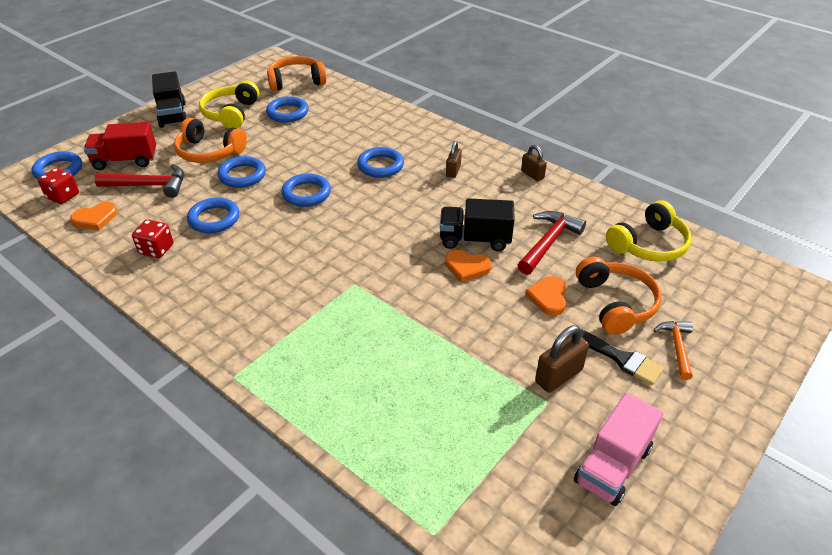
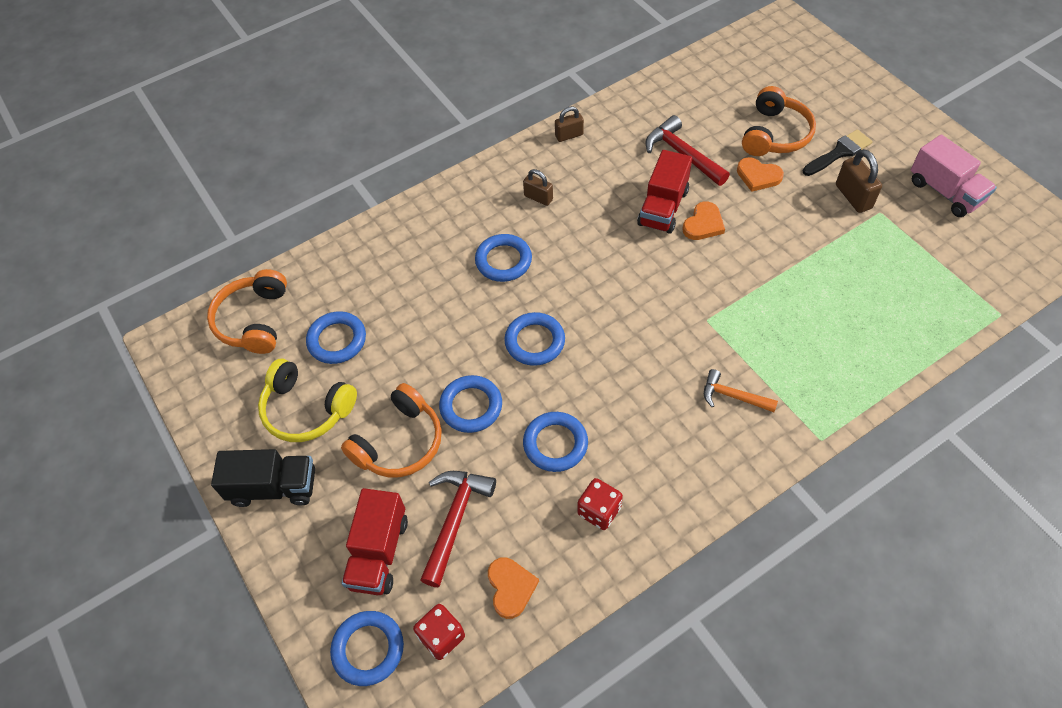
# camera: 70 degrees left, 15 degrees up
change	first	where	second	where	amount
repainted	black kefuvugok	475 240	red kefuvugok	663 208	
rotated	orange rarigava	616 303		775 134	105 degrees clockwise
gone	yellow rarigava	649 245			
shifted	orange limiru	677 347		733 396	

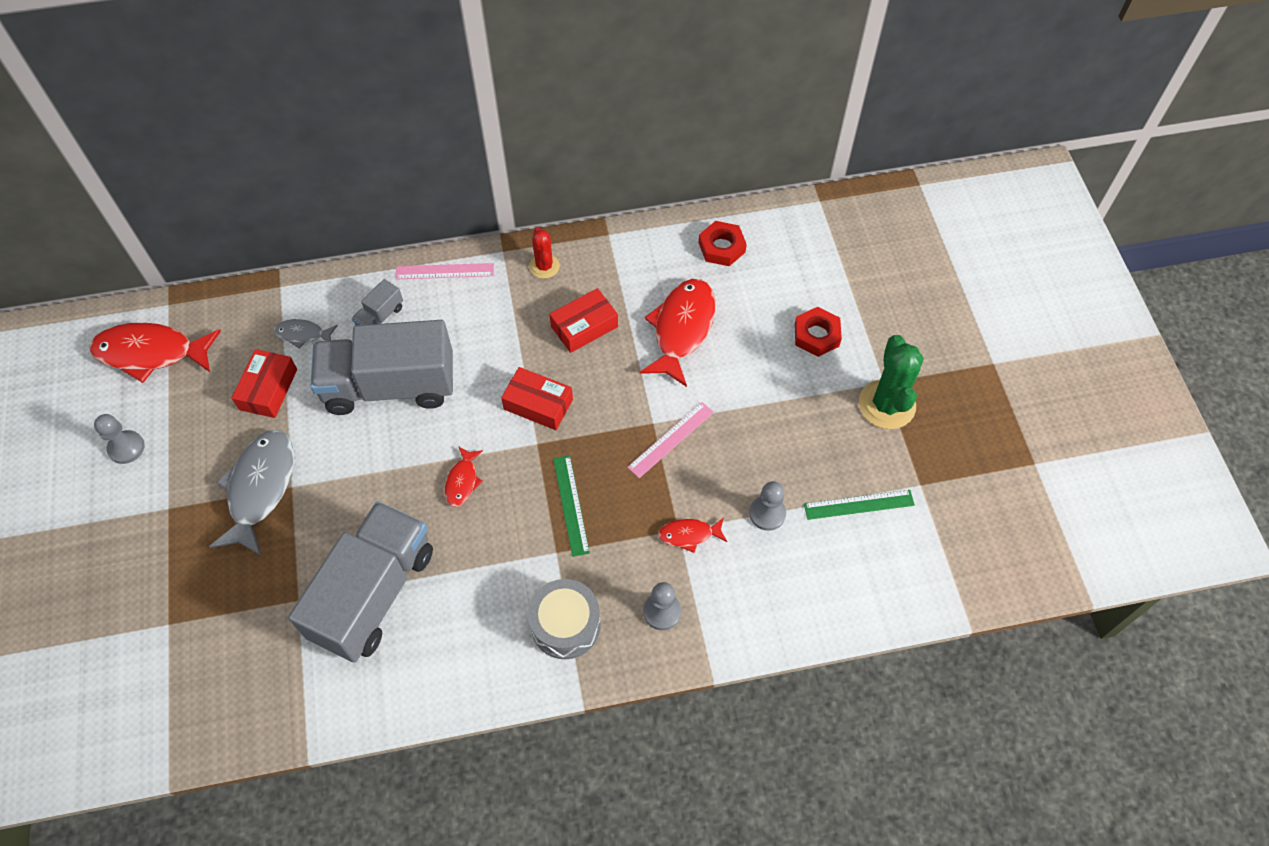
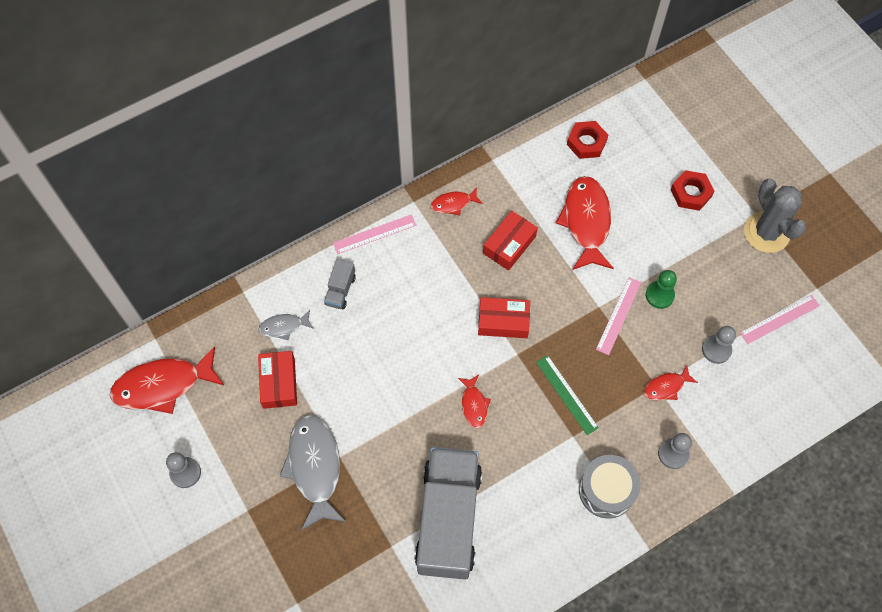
# camera: 20 degrees left, 5 degrees up
change	first	where	second	where	amount
gone	grey kefuvugok	390 386			
swapped	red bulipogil	544 266	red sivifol	453 204	
repainted	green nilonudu	859 505	pink nilonudu	779 319	
repainted	green bulipogil	887 404	grey bulipogil	766 232	
new			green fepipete	659 295	

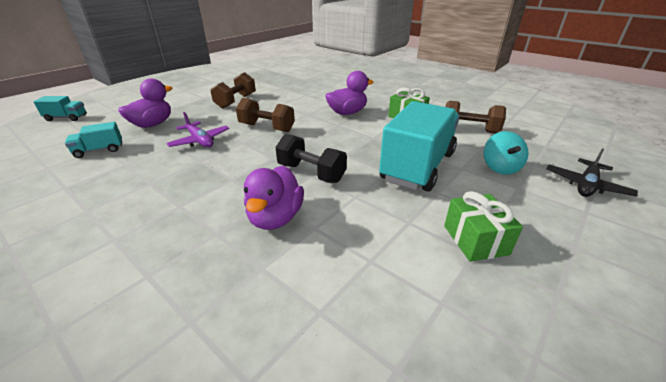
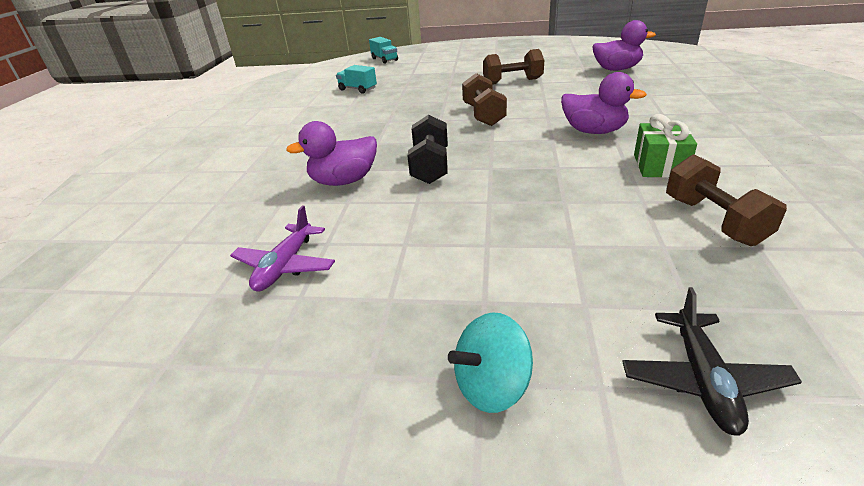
# camera: 60 degrees right, 0 degrees up
change	first	where	second	where	amount
shifted	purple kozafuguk	152 124		616 69	
shifted	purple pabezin	200 141		285 266	
gone	turquoise kefuvugok	418 166			
gone	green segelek	475 240			
shifted	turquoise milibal	500 167		492 386	
rotated	black pabezin	586 185		703 380	90 degrees counterclockwise

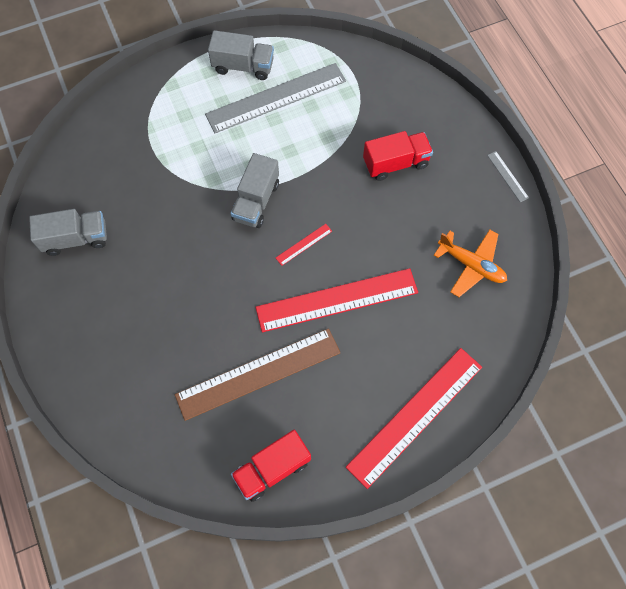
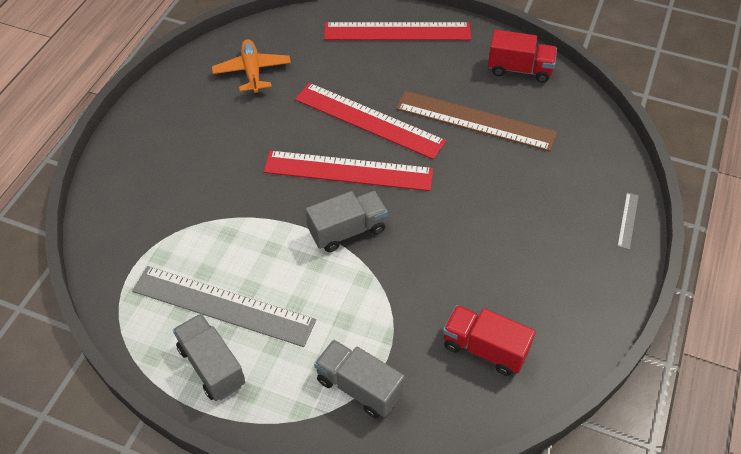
# camera: 135 degrees left, 15 degrees down
change	first	where	second	where	amount
shifted	grey kefuvugok	76 239		359 387	
scaled	red nilonudu	303 244		348 171	x2.48
shifted	red kefuvugok	395 163		484 349	
shifted	grey nilonudu	507 176		628 220	

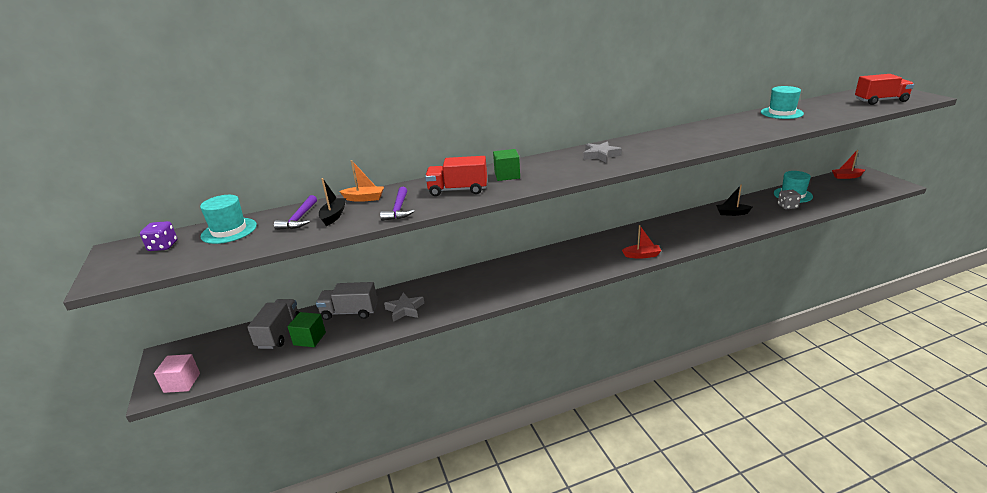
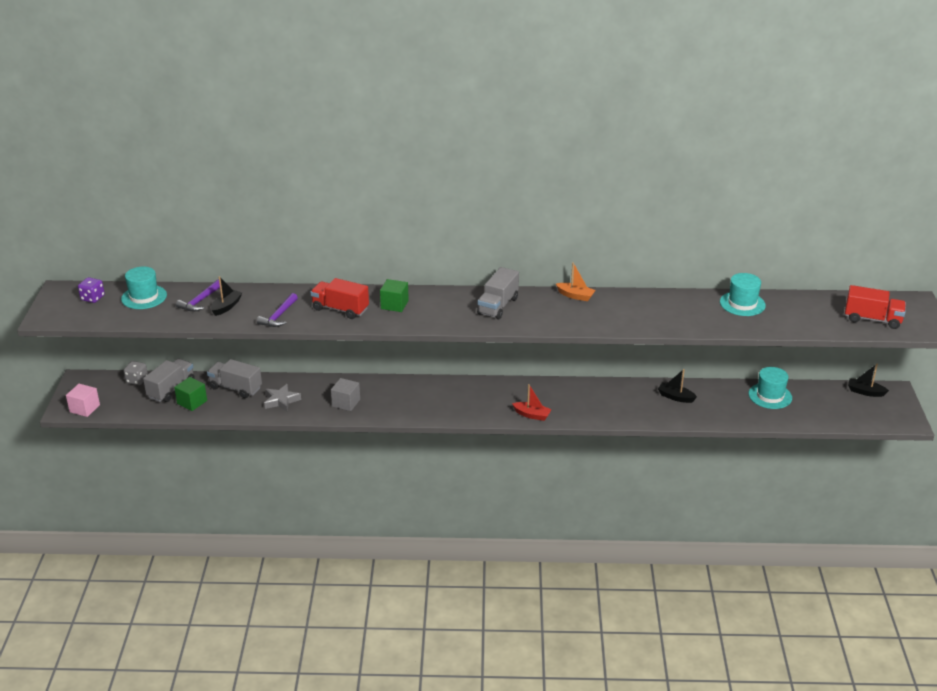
# camera: 20 degrees right, 5 degrees up
change	first	where	second	where	amount
shifted	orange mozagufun	364 198		575 296	
swapped	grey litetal	600 155	grey kefuvugok	498 306	
shifted	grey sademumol	787 206		137 380	
repainted	red mozagufun	846 177	black mozagufun	865 392	
new			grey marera	346 403	

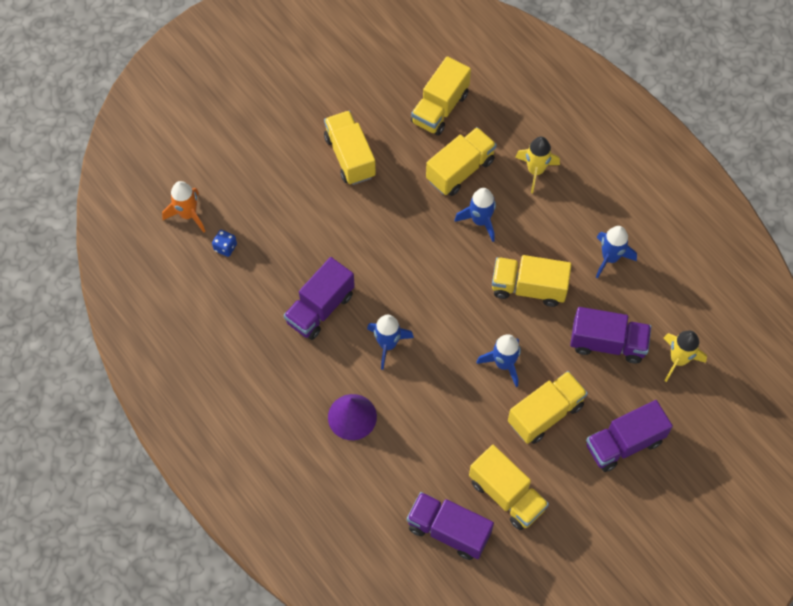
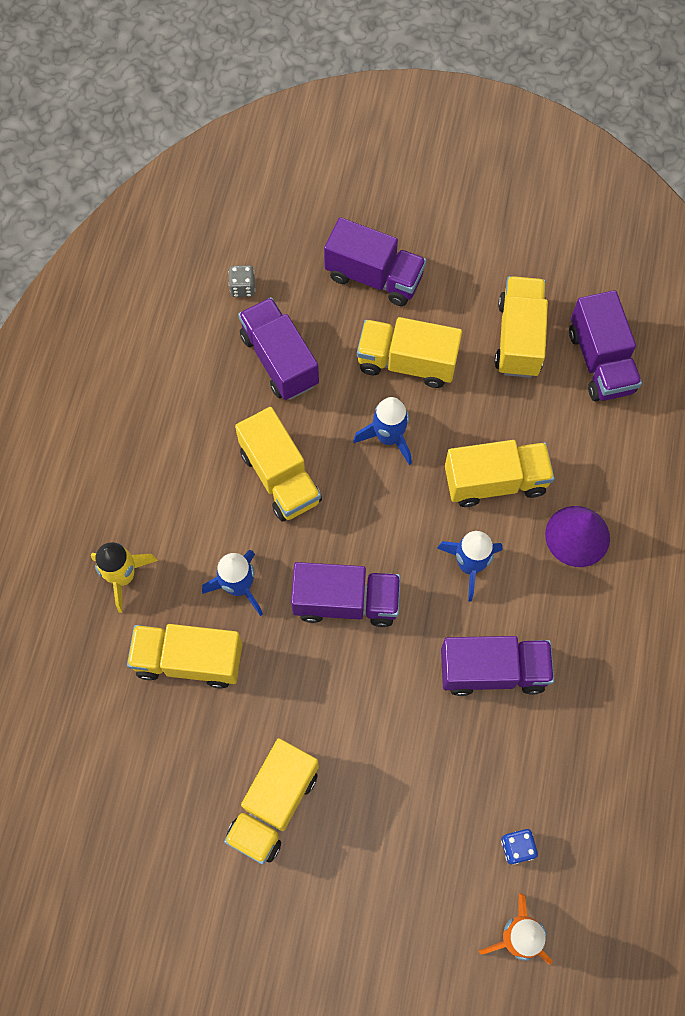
# camera: 130 degrees left, 5 degrees up
change	first	where	second	where	amount
shifted	yellow kefuvugok	440 108		495 481	
gone	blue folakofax	610 258			
swapped	yellow folakofax	678 360	grey sademumol	243 287	
new			purple kefuvugok	346 601	

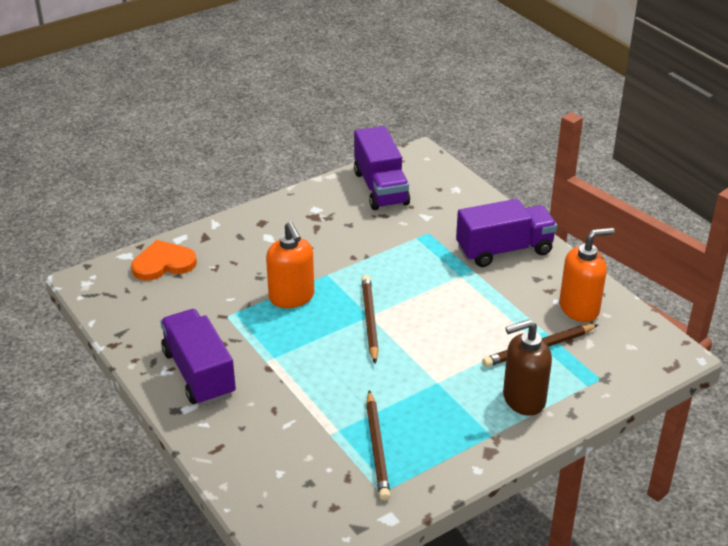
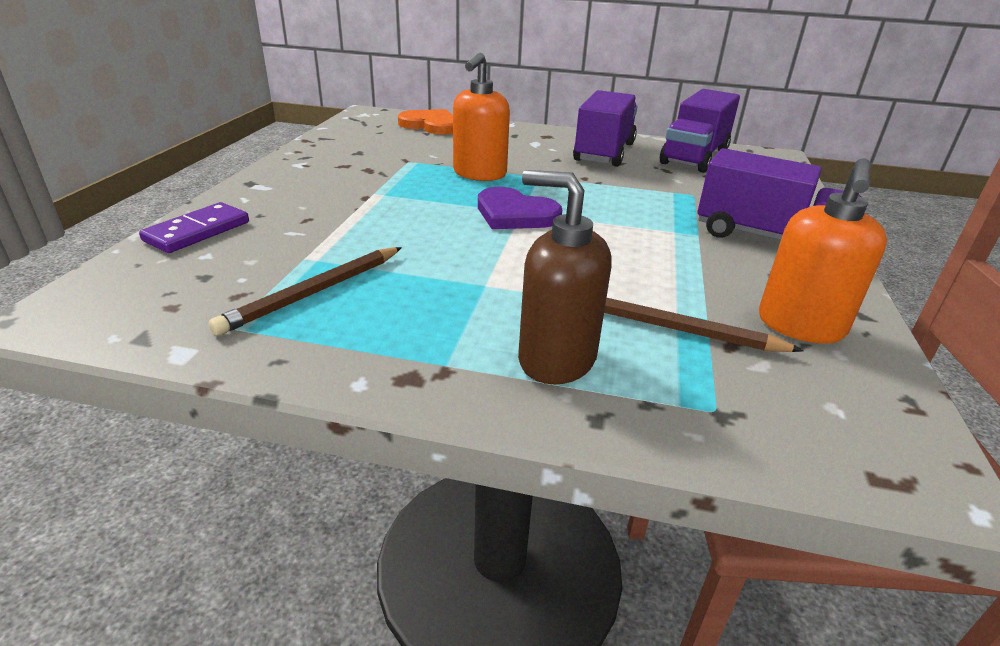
# camera: 45 degrees right, 5 degrees down
change	first	where	second	where	amount
shifted	purple kefuvugok	199 373		604 152	
swapped	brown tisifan	369 320	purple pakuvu	515 214	
rotated	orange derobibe	579 308		800 326	90 degrees clockwise
new			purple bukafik	197 231	

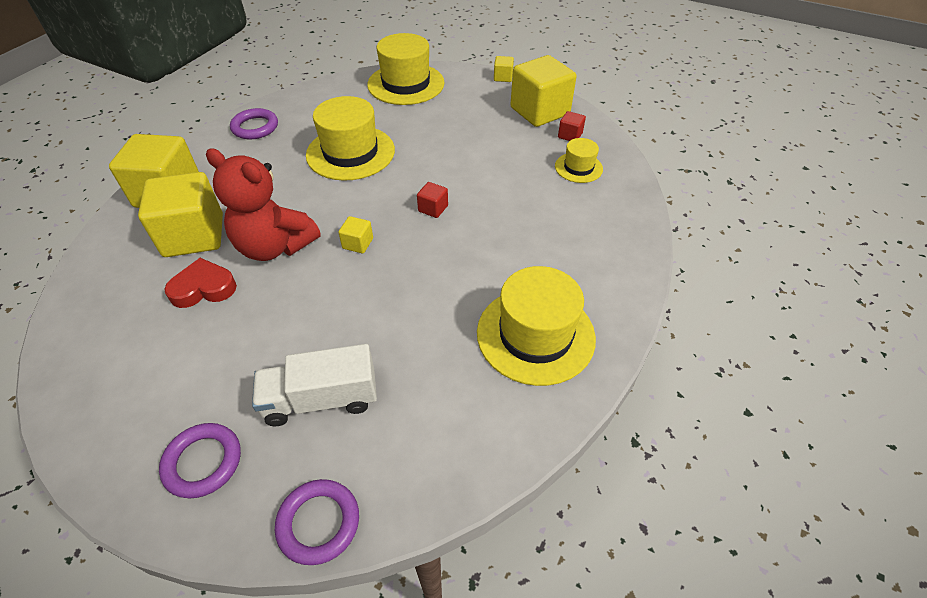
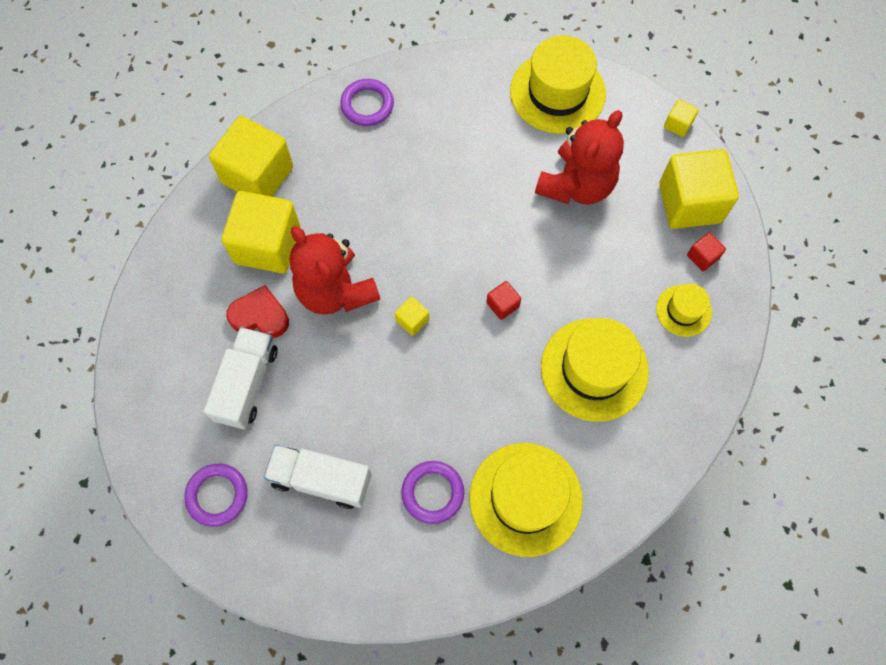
# camera: 25 degrees right, 20 degrees up
change	first	where	second	where	amount
shifted	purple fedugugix	318 523		433 492	
shifted	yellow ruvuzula	350 152		594 369	
new			white kefuvugok	247 384	
new			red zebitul	576 185	

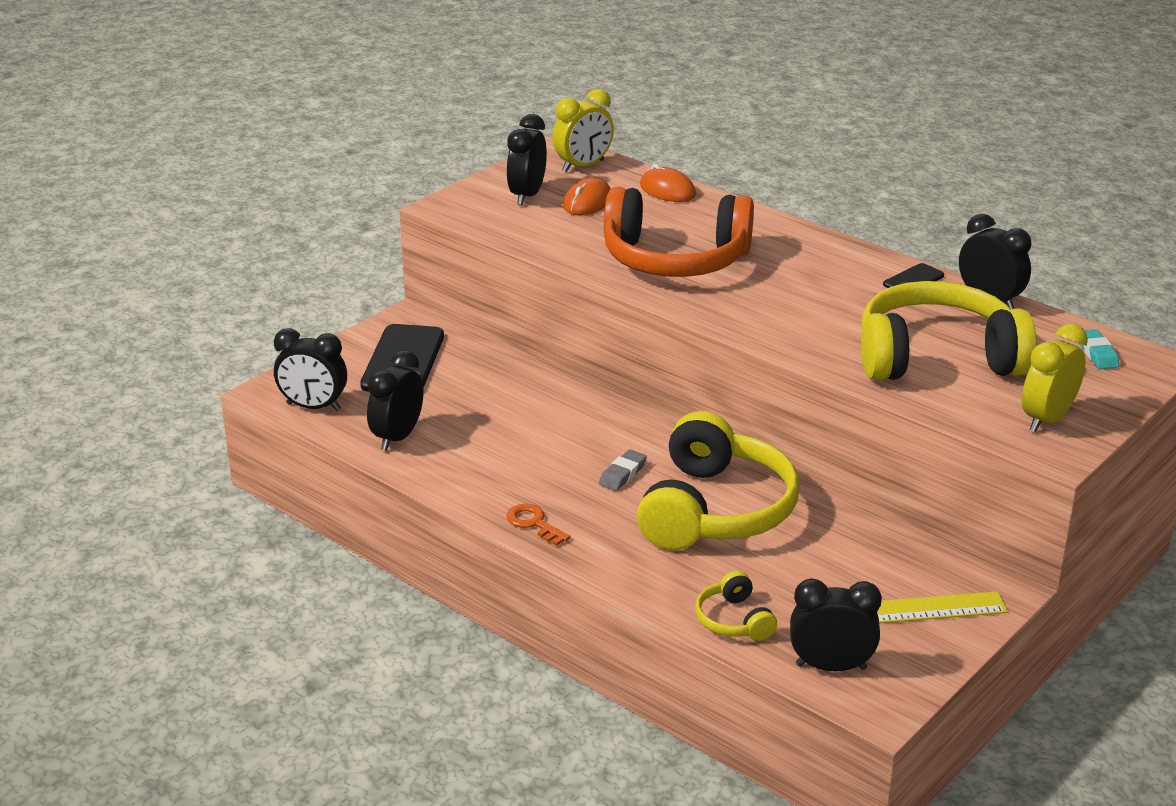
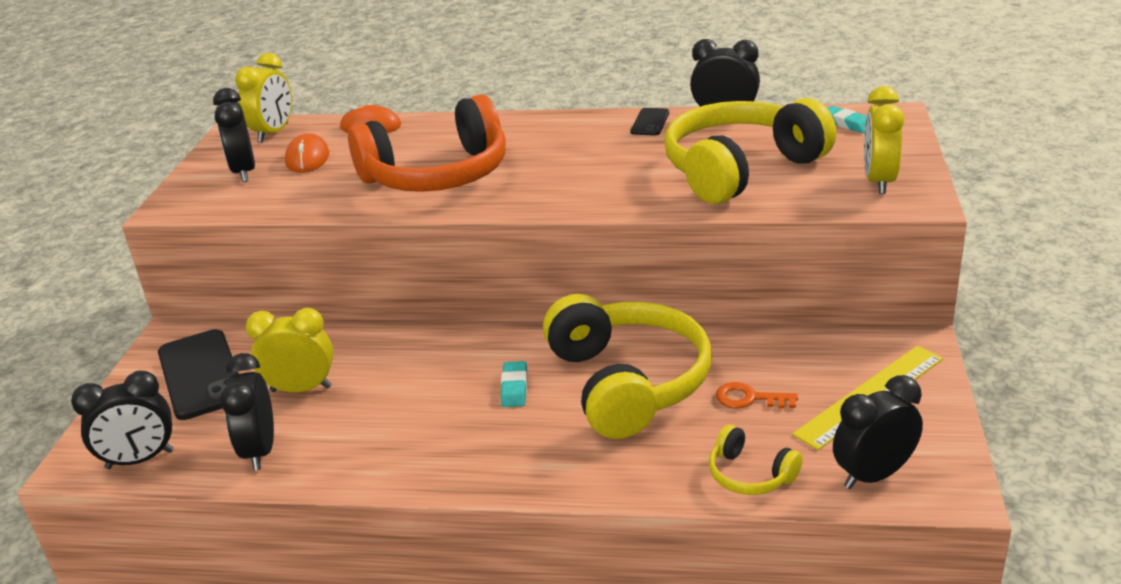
# camera: 30 degrees left, 0 degrees up
change	first	where	second	where	amount
shifted	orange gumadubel	534 523		749 398	
repainted	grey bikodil	622 474	turquoise bikodil	514 388	
new			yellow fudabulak	301 389	

